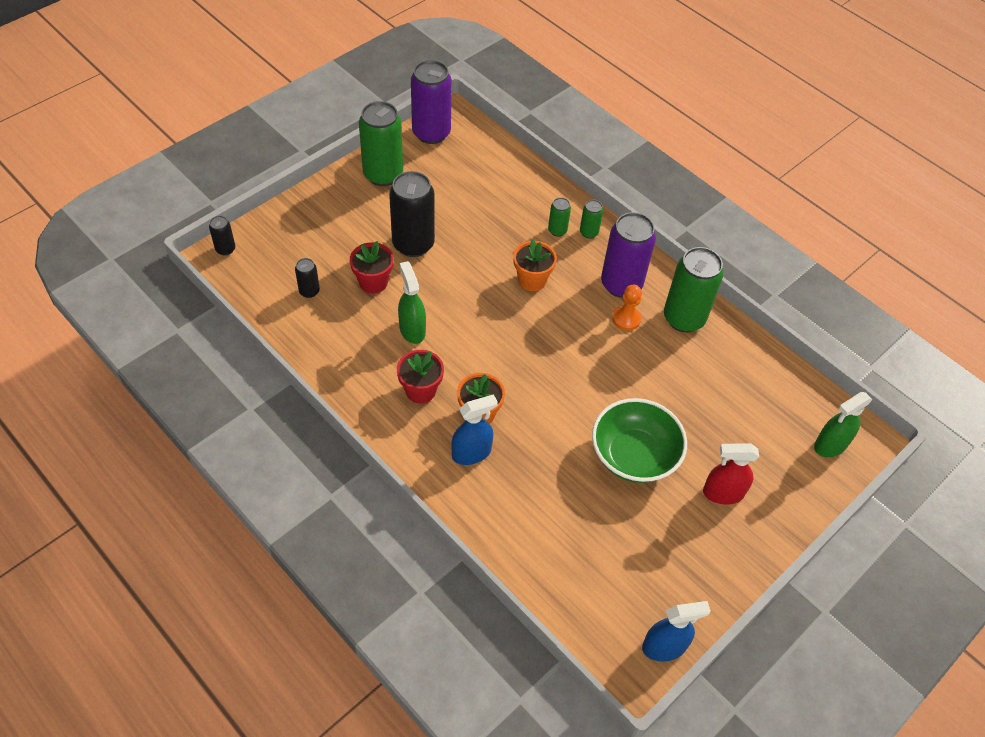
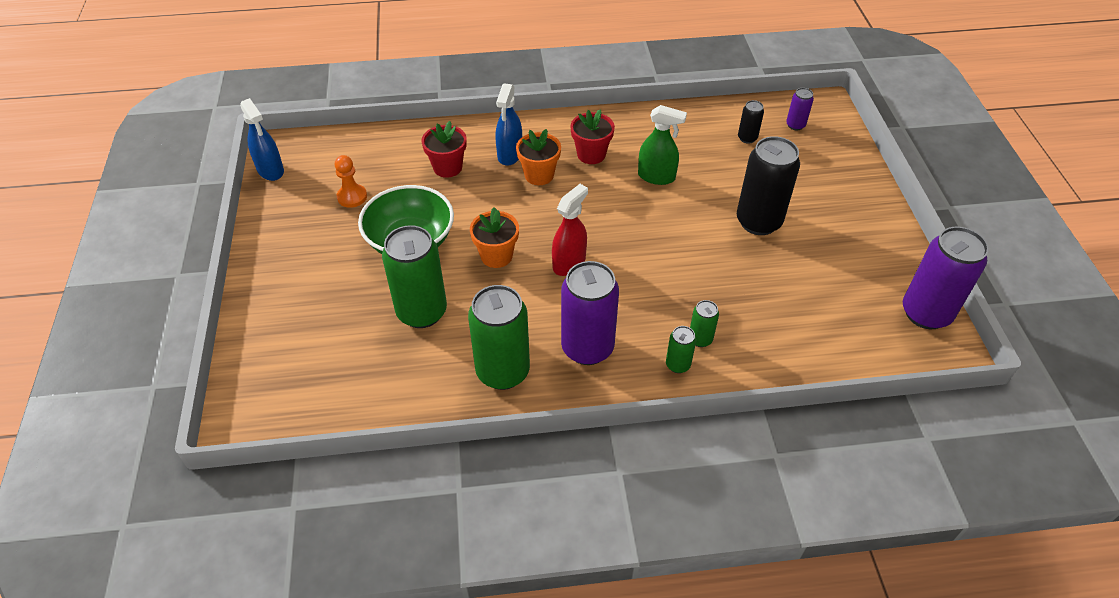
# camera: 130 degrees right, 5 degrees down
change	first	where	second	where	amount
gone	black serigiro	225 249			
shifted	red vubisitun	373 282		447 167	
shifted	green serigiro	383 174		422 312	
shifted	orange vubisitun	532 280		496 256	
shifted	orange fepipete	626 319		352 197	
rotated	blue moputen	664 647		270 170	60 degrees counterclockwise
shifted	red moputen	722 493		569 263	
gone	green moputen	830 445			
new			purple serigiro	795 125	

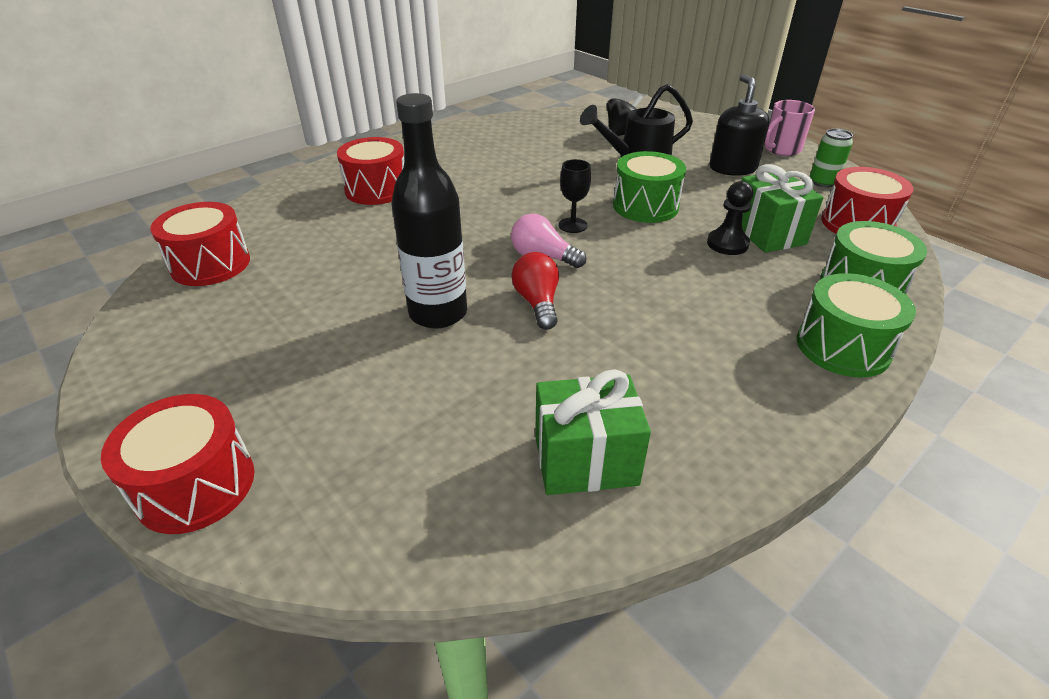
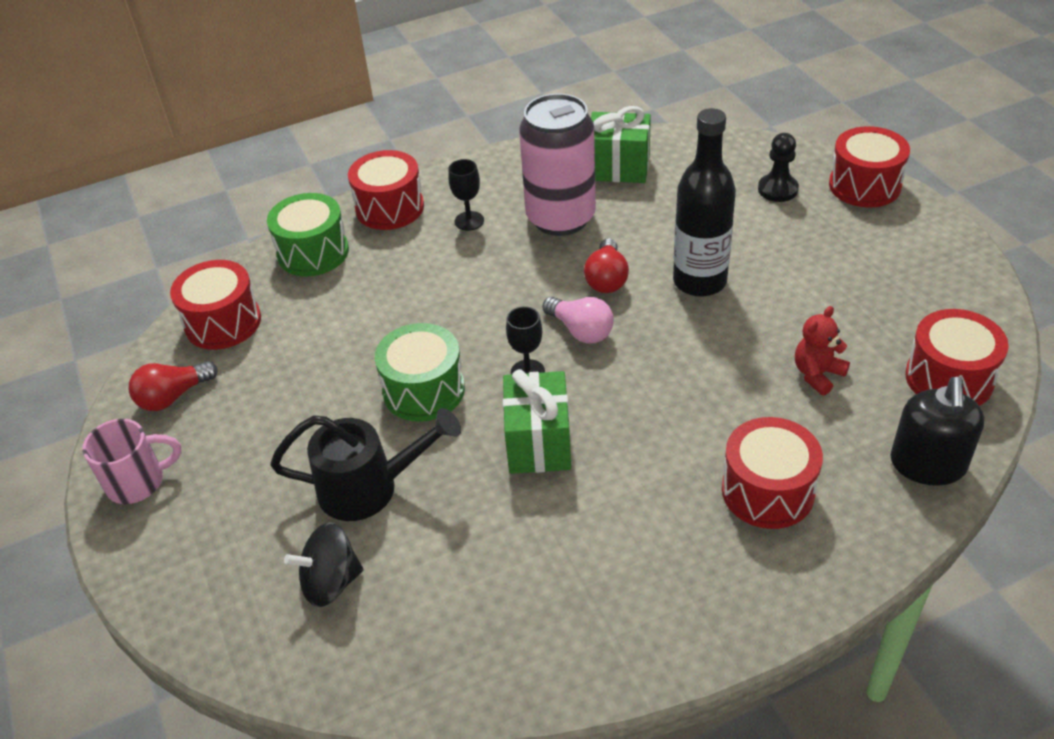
# camera: 160 degrees left, 5 degrees up
change	first	where	second	where	amount
shifted	black fepipete	727 244		777 189	
shifted	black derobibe	732 168		927 464	
shifted	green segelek	767 234		538 443	
repainted	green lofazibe	842 347	red lofazibe	390 208	
swapped	green serigiro	822 182	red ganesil	173 397	
new			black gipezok	469 221	
new			pink serigiro	560 218	
new			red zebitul	817 374	

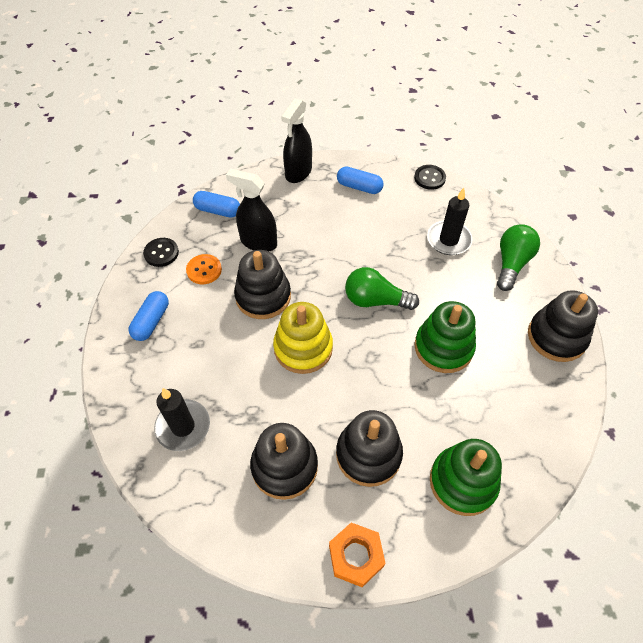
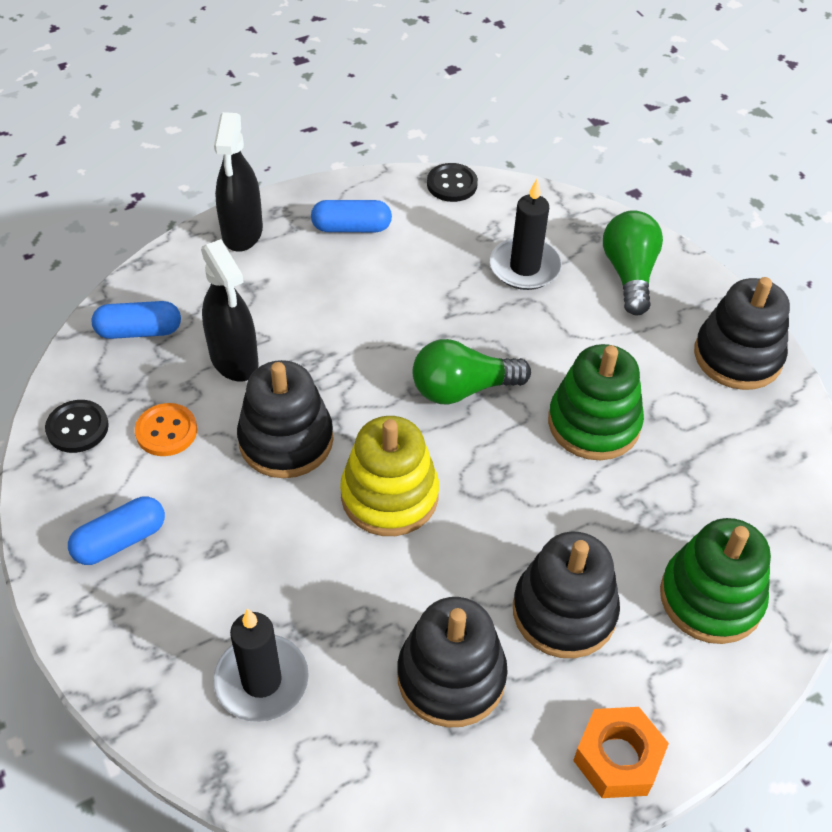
# camera: 25 degrees left, 5 degrees down
change	first	where	second	where	amount
rotated	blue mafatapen	151 321		120 540	60 degrees clockwise
rotated	black moputen	258 242		234 360	120 degrees counterclockwise

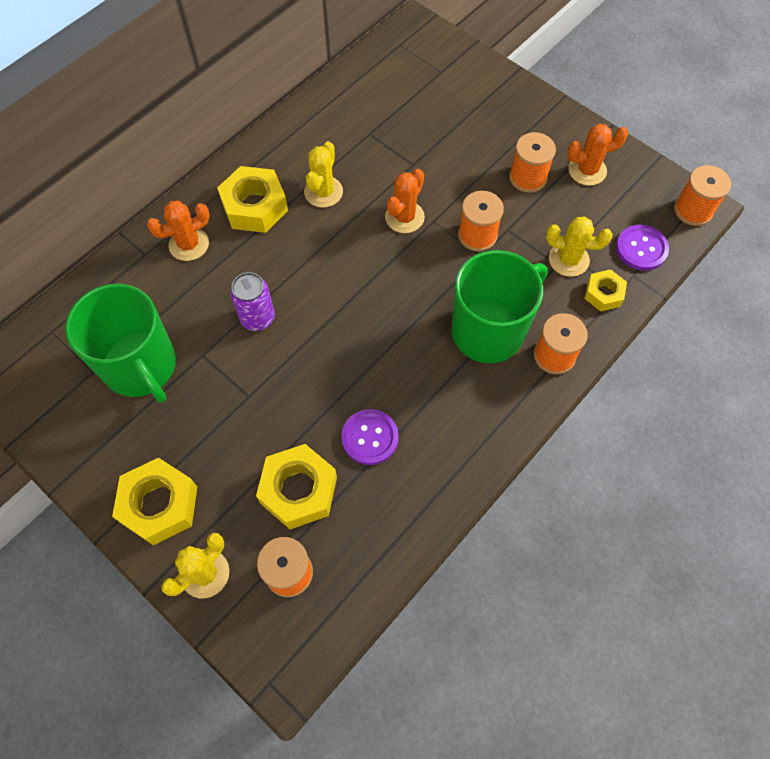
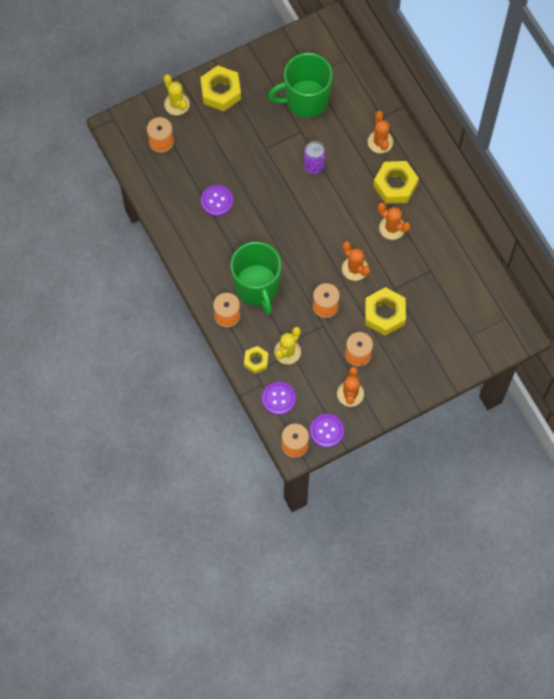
# camera: 110 degrees right, 5 degrees up
change	first	where	second	where	amount
shifted	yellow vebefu	298 490		384 314	
repainted	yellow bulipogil	323 192	orange bulipogil	392 228	
new			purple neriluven	326 431	

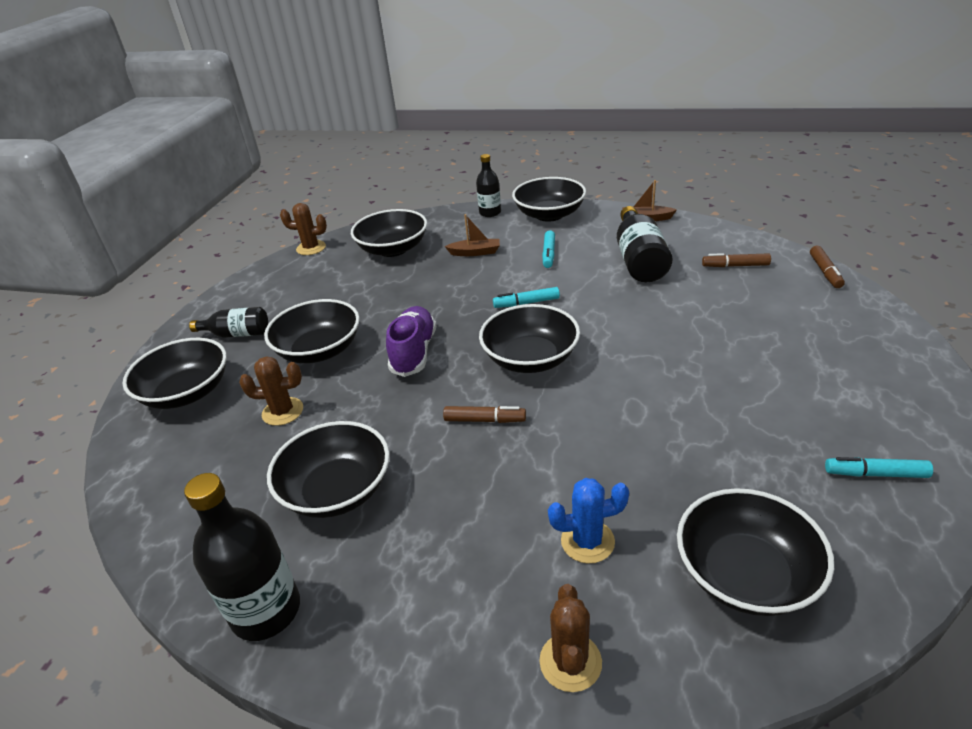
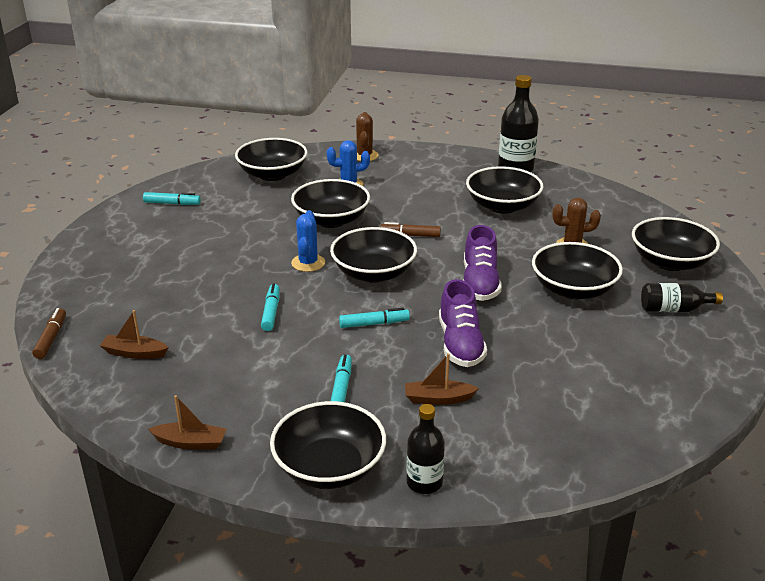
# camera: 175 degrees right, 5 degrees down
change	first	where	second	where	amount
gone	brown bulipogil	311 248			
shifted	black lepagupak	393 249		331 220	
gone	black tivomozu	639 260			
swapped	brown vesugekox	735 266	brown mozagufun	134 353	
new			turquoise vesugekox	271 312	
new			blue bulipogil	308 263	
new			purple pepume	460 344	

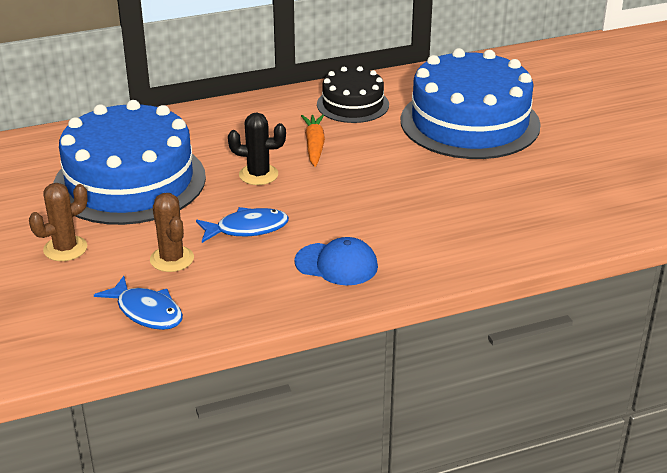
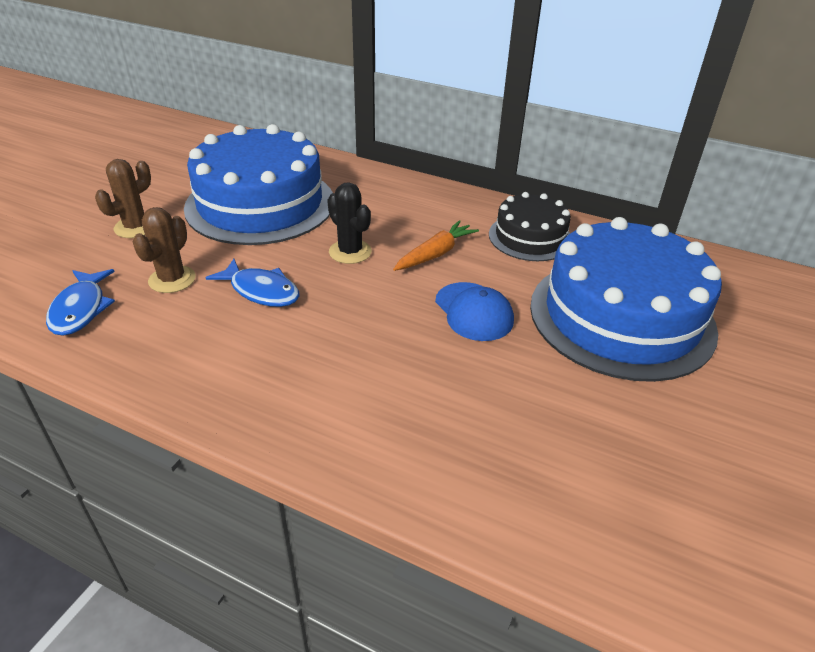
# camera: 45 degrees right, 5 degrees up
change	first	where	second	where	amount
rotated	brown bulipogil	65 249		135 227	60 degrees counterclockwise
shifted	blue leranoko	336 264		474 312	

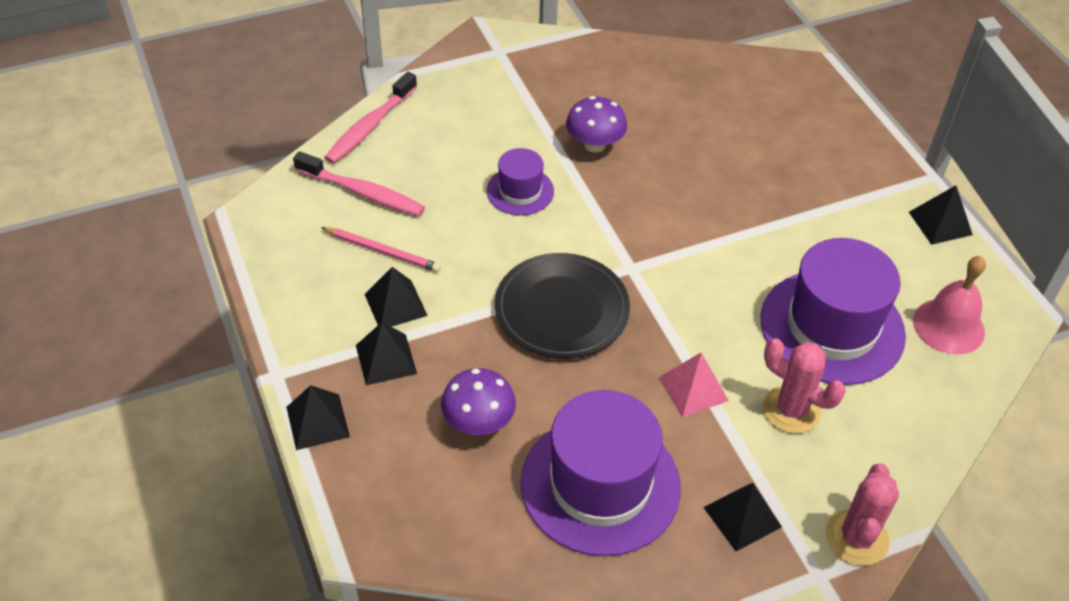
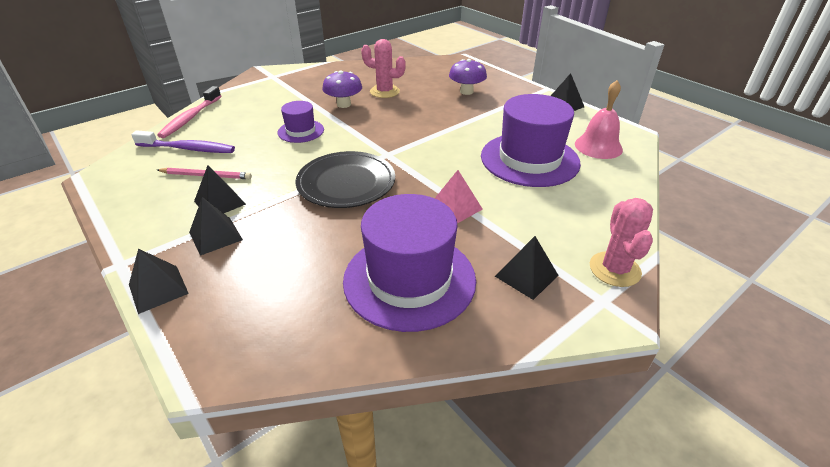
# camera: 15 degrees left, 10 degrees down
change	first	where	second	where	amount
repainted	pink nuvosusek	363 193	purple nuvosusek	188 149	
shifted	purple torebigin	478 422		466 91	
shifted	pink bulipogil	791 410		384 92	

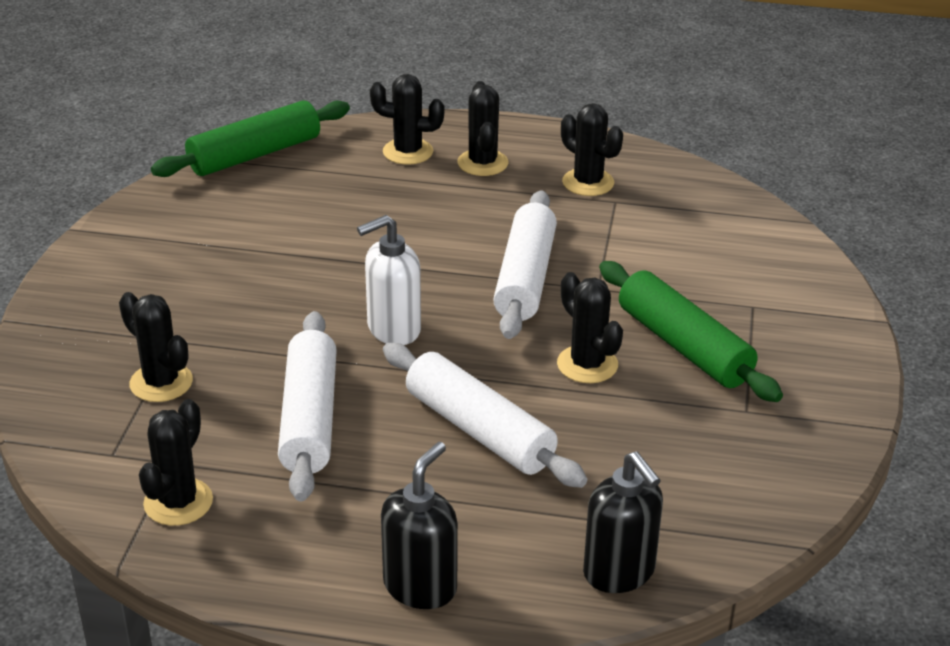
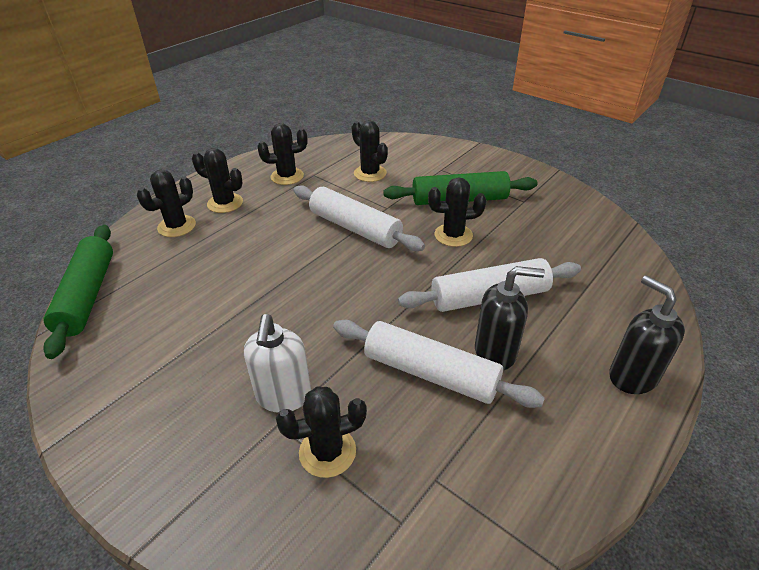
# camera: 60 degrees left, 5 degrees up
change	first	where	second	where	amount
shifted	black bulipogil	178 502		370 173	
shifted	white derobibe	393 329		283 396	
shifted	black derobibe	619 572		495 352	

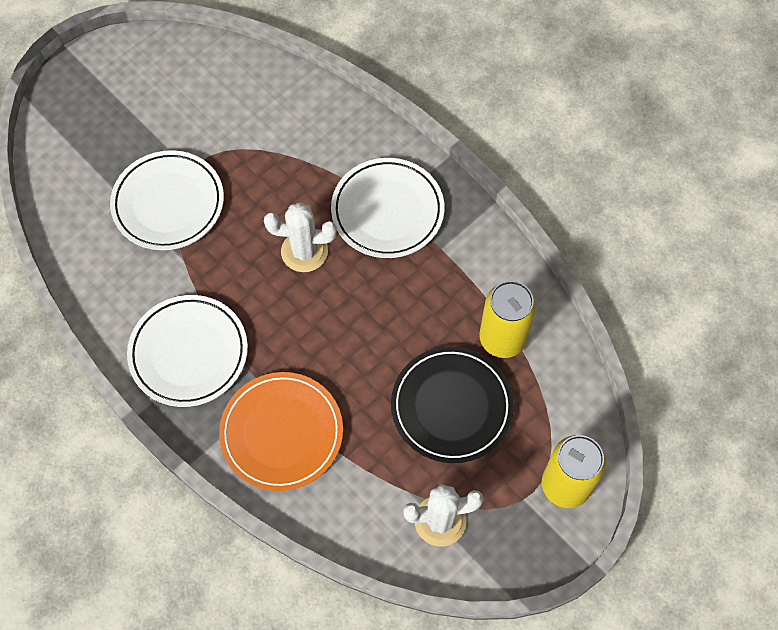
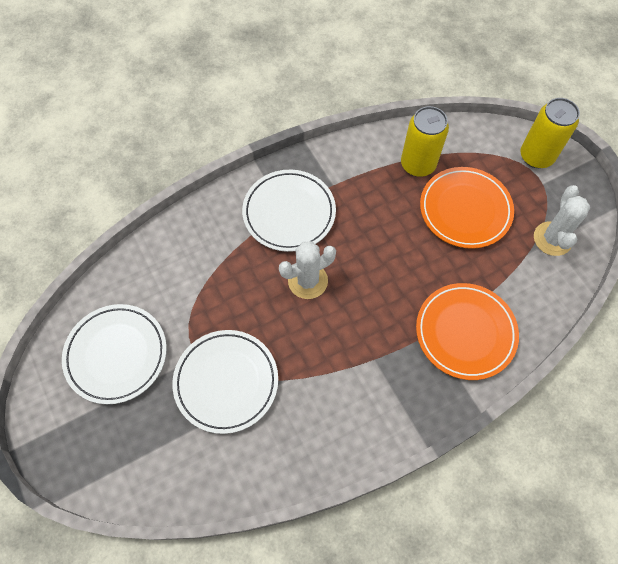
# camera: 75 degrees left, 0 degrees up
change	first	where	second	where	amount
shifted	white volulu	188 353		116 355	
rotated	white bulipogil	304 251		308 281	45 degrees clockwise
repainted	black volulu	451 406	orange volulu	465 210	

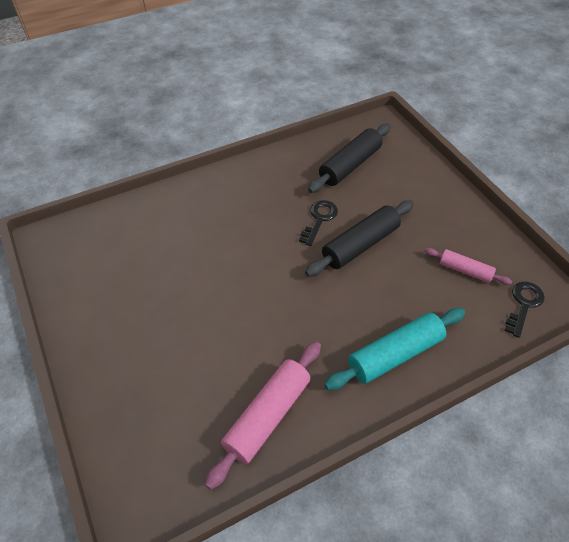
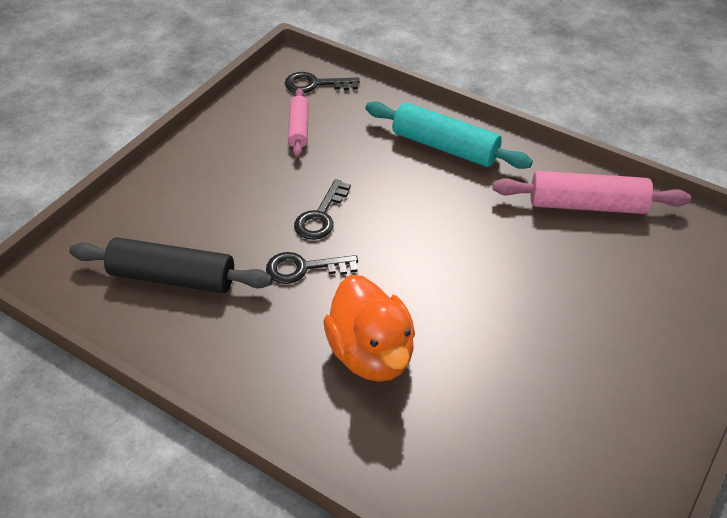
# camera: 120 degrees left, 5 degrees down
change	first	where	second	where	amount
swapped	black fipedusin	360 245	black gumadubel	321 216	
new			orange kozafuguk	371 354	

